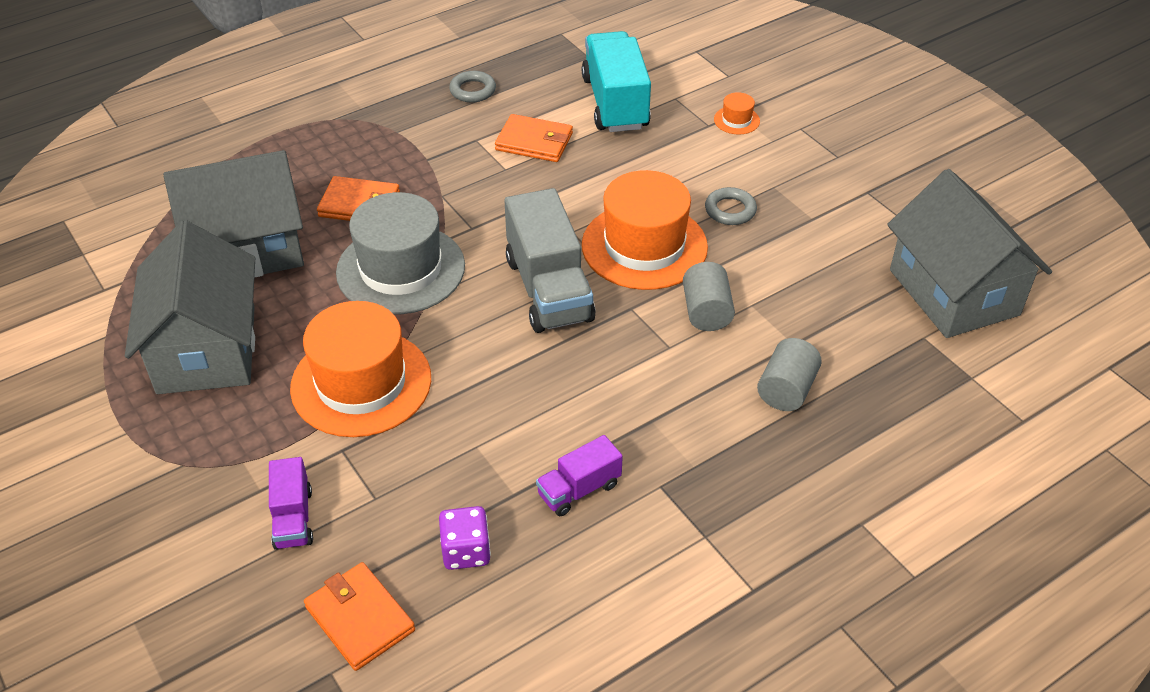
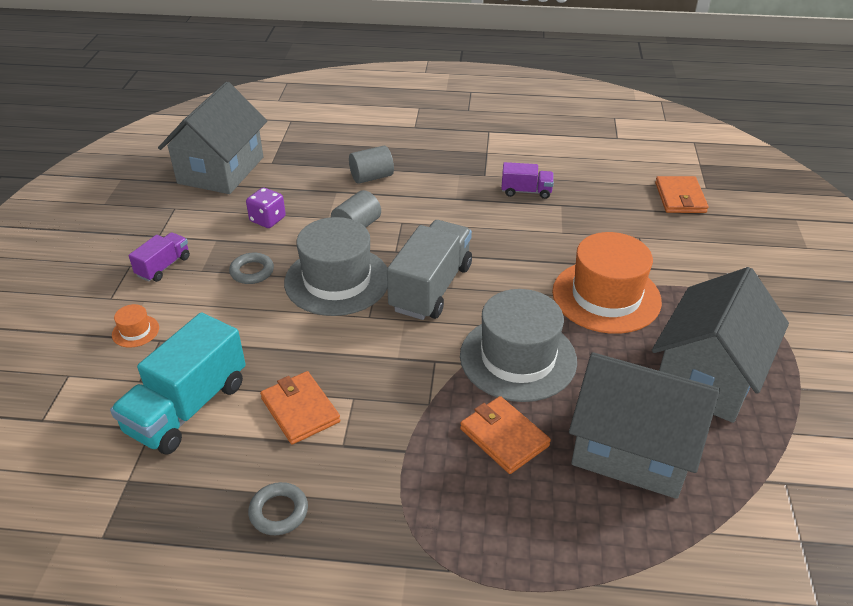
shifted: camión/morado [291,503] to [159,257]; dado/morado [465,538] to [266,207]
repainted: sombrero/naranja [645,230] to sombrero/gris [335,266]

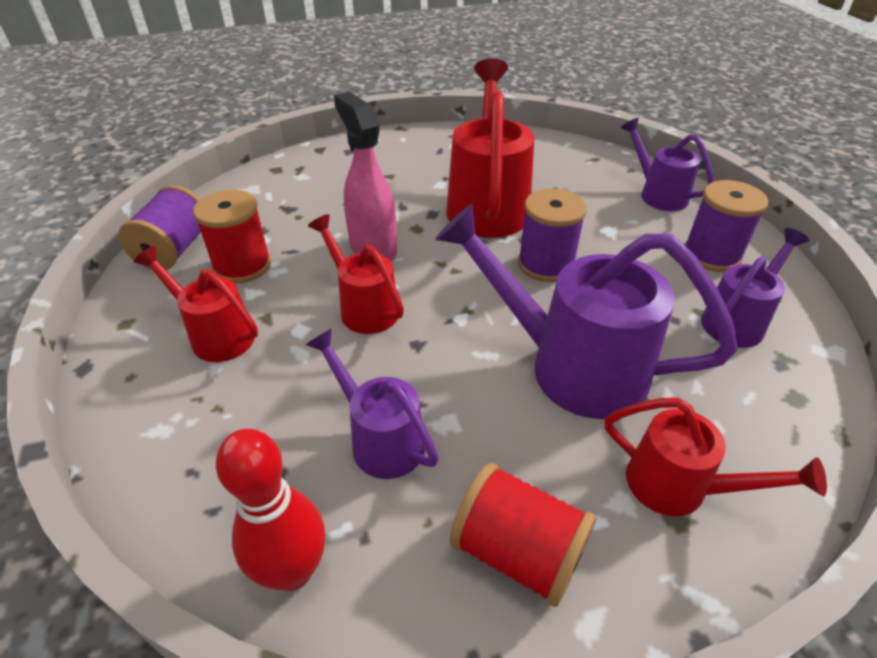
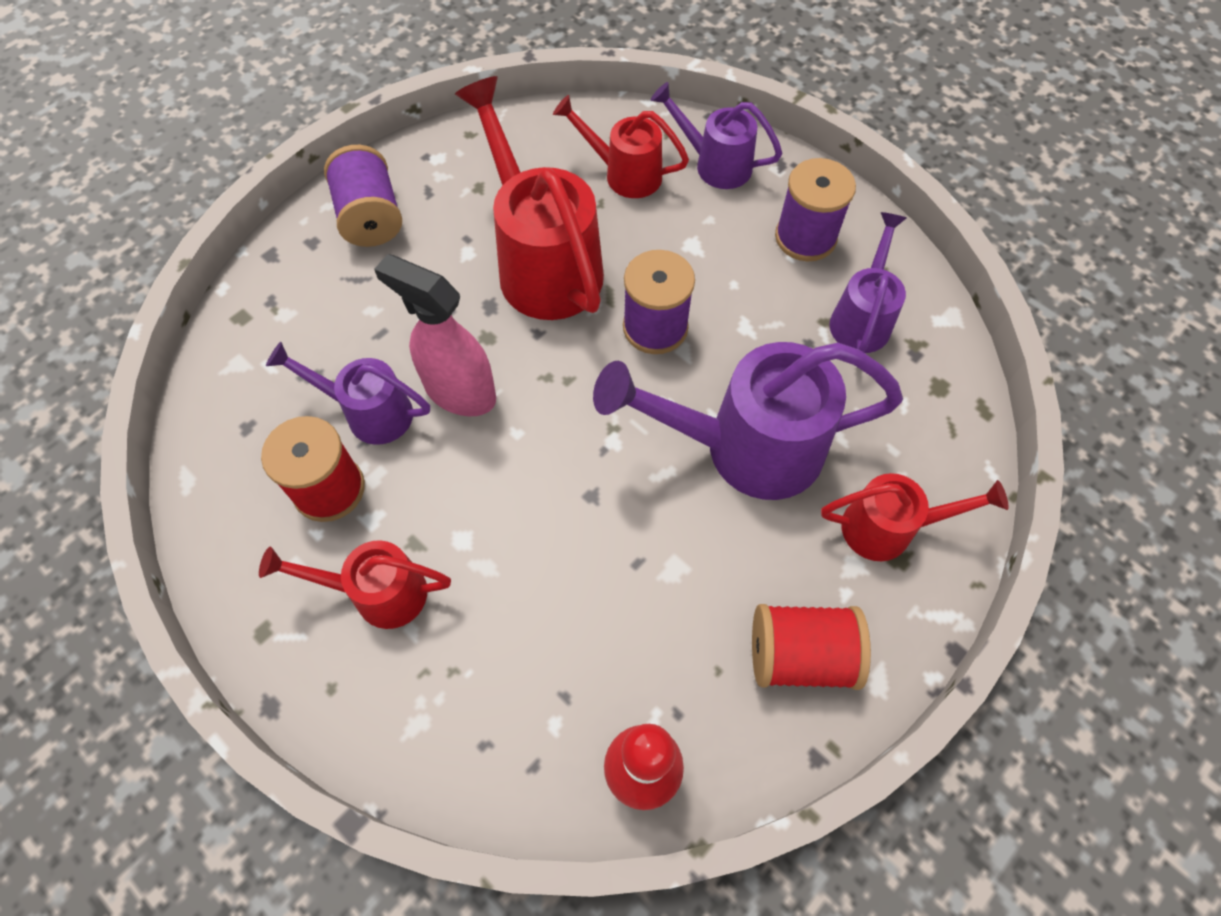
shifted: regadera/morado [372,403] to [348,393]; carrete/morado [159,227] to [363,196]; regadera/rojo [356,274] to [621,146]

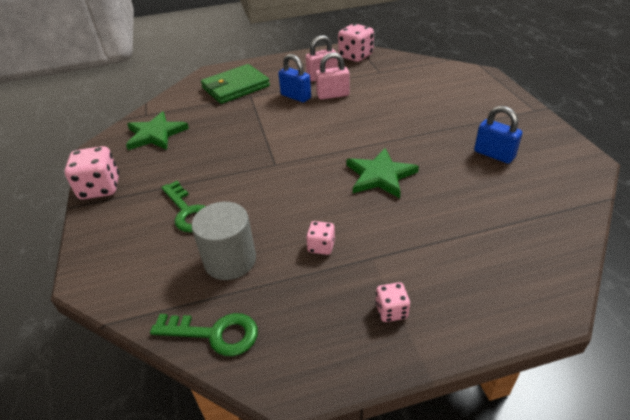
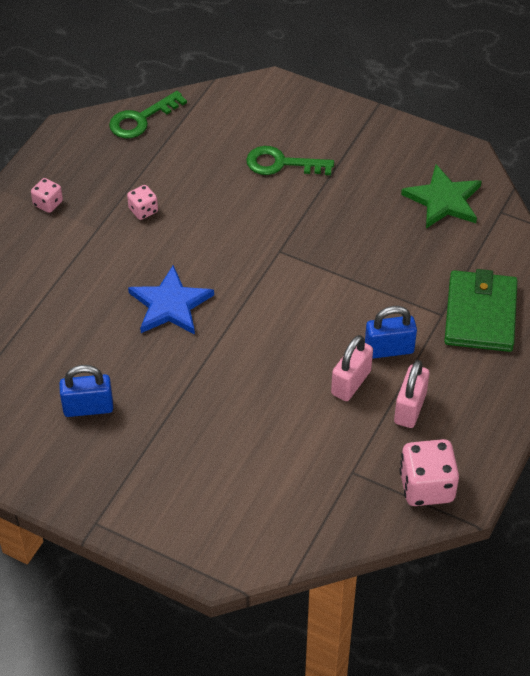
gone: dado/rosa [91,173]; cilindro/gris [223,241]
repainted: estrella/verde [382,173] to estrella/azul [171,300]

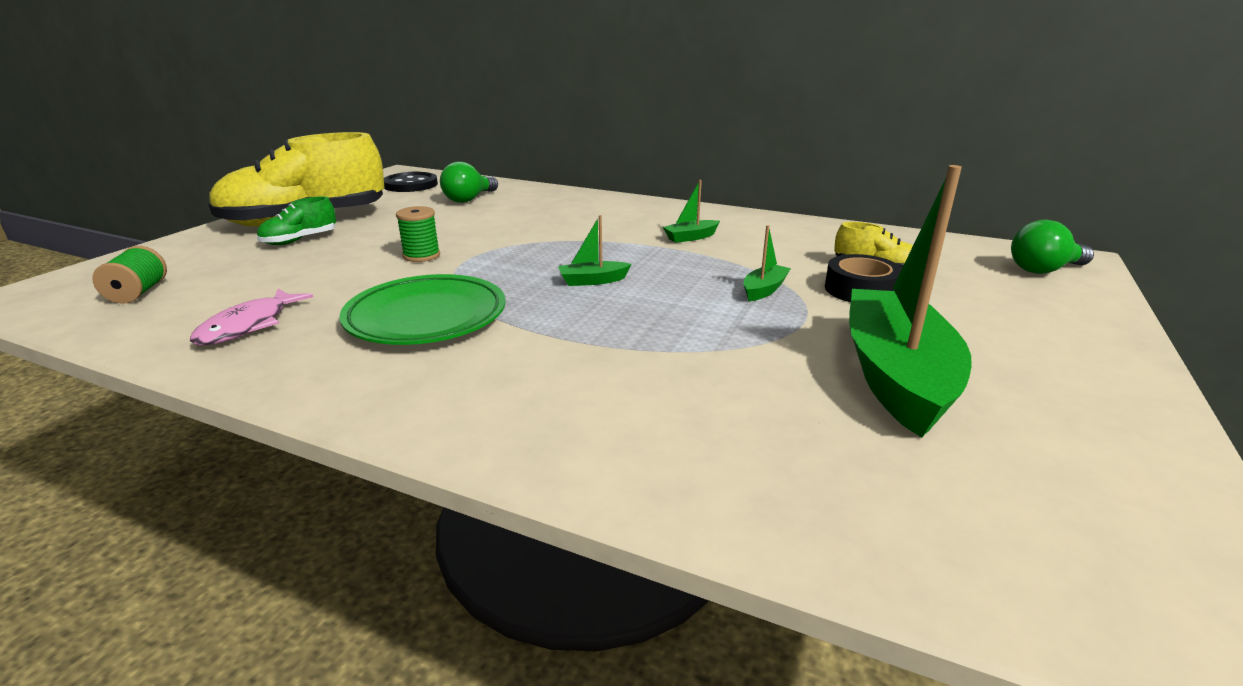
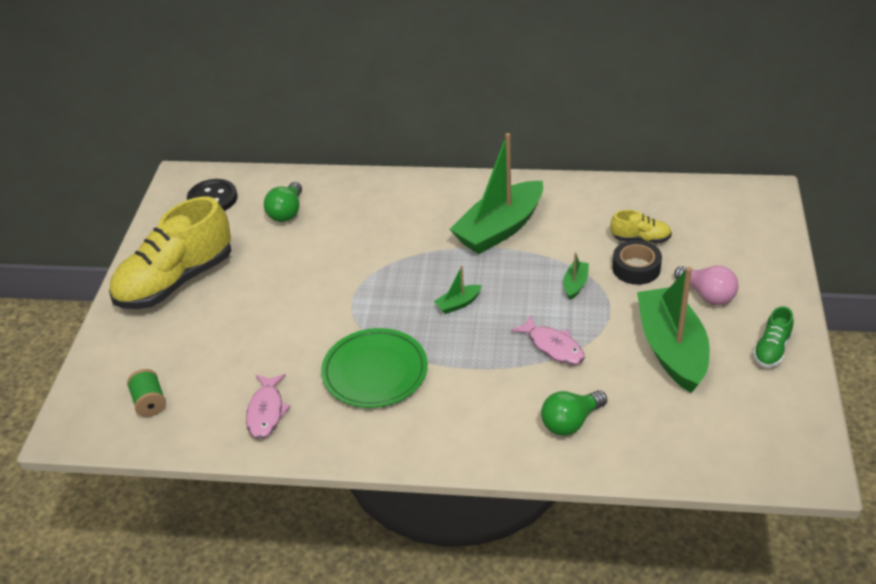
gone: carrete/verde [418,234]
new: pez/rosa [548,340]; bombilla/rosa [706,285]
shifted: bombilla/verde [1052,247] to [574,413]; zapato/verde [296,220] to [773,336]
scaled: barco/verde [691,211] = [496,193] x2.41

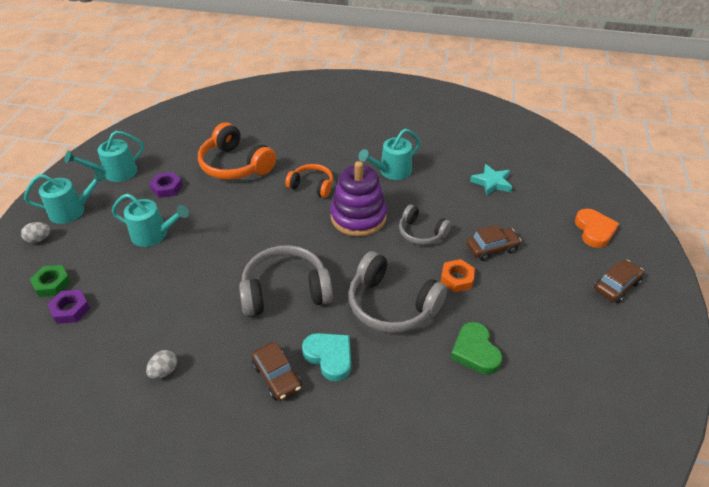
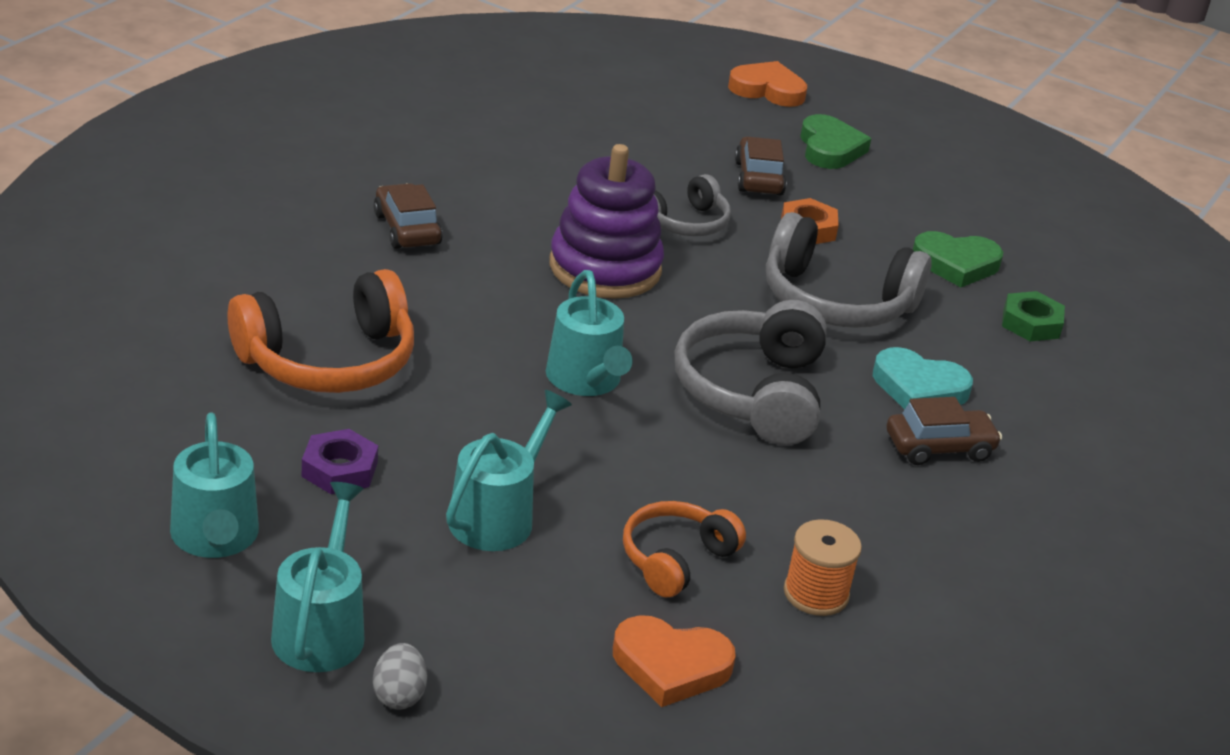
gone: huevo/gris [161,364]; estrella/turquesa [491,180]
new: carrete/naranja [823,567]; corazón/verde [835,141]
shifted: coche/marrón [619,281] to [408,216]; regadera/turquesa [390,154] to [589,333]; auriculares/naranja [309,181] to [684,549]; tuerca/verde [50,281] to [1033,316]
swapped: tuerca/morado [68,307] to corazón/naranja [674,661]
rotated: auriculares/gris [398,292] = [849,270] 60 degrees clockwise; corazón/turquesa [326,357] = [923,378] 135 degrees counterclockwise

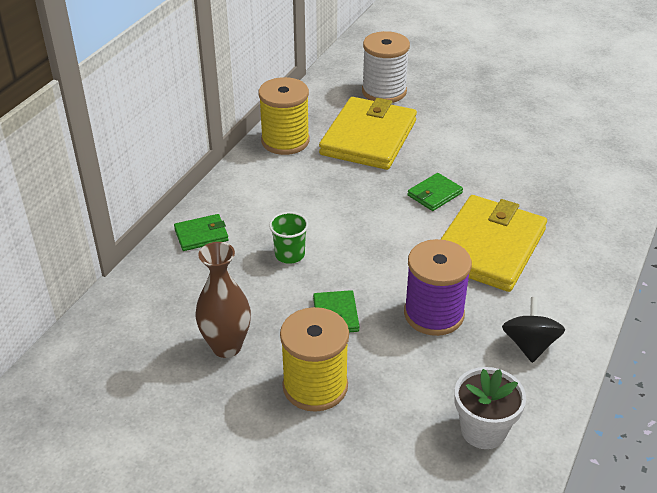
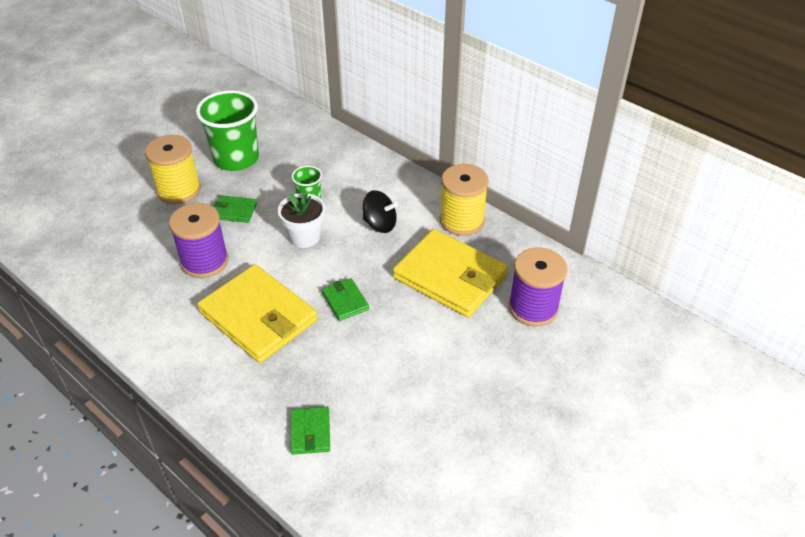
shifted: maceta/blanco [490,408] to [301,219]; cartera/verde [201,232] to [310,431]; peonza/negro [533,330] to [380,211]
swapped: florero/marrón [223,300] to vaso/verde [227,130]
repainted: carrete/blanco [386,67] to carrete/morado [537,287]

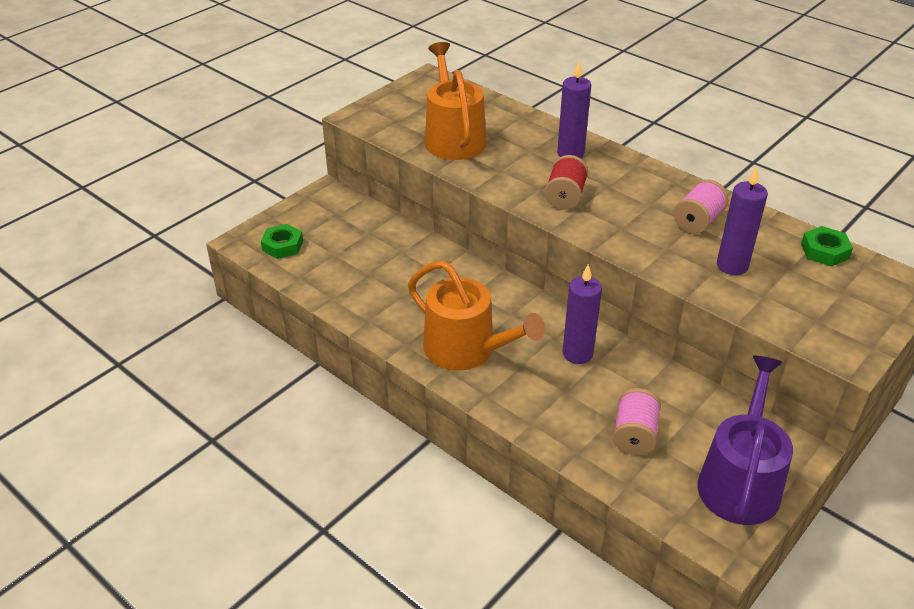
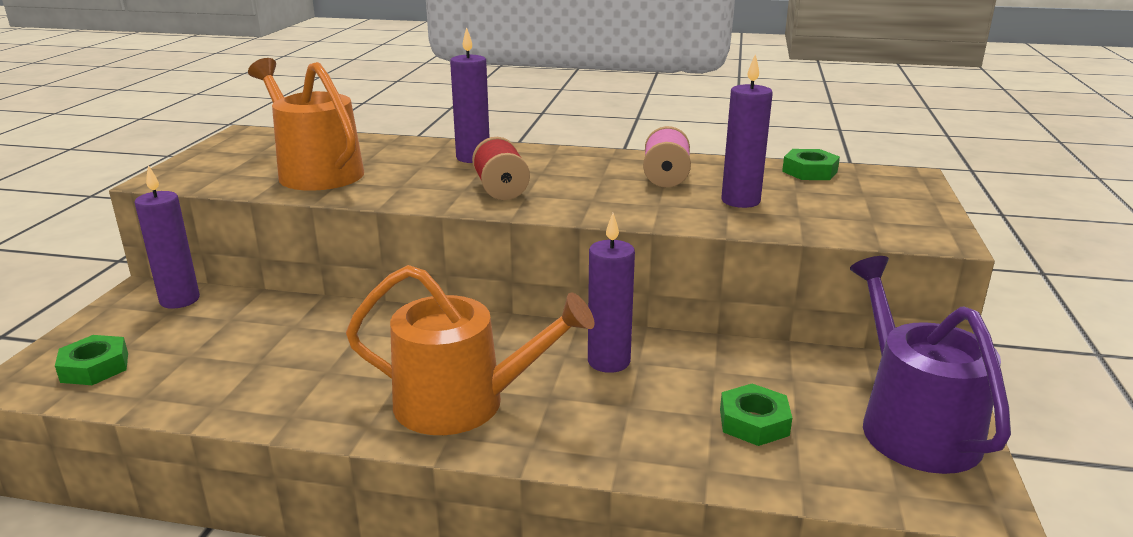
new: vela/morado [167,237]
swapped: carrete/rosa [637,421] to tuerca/verde [756,415]

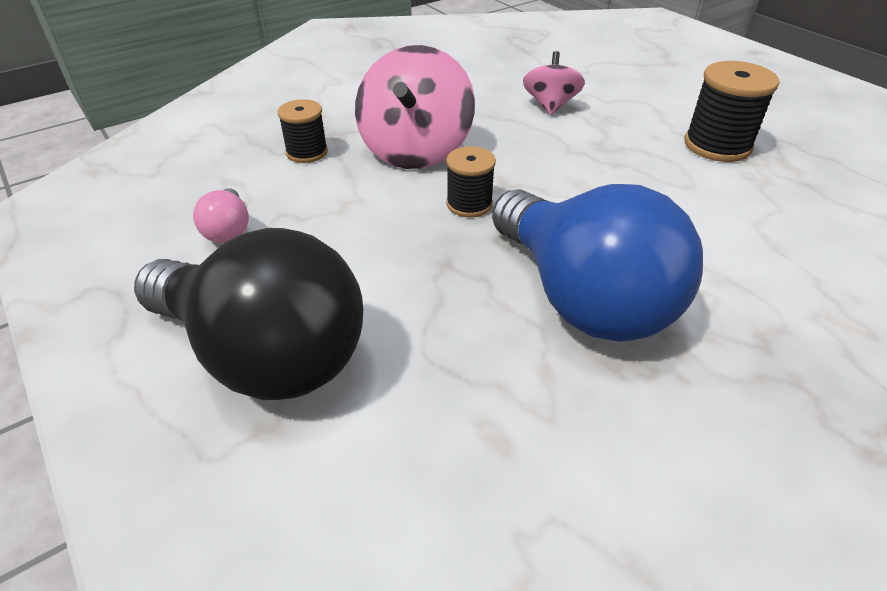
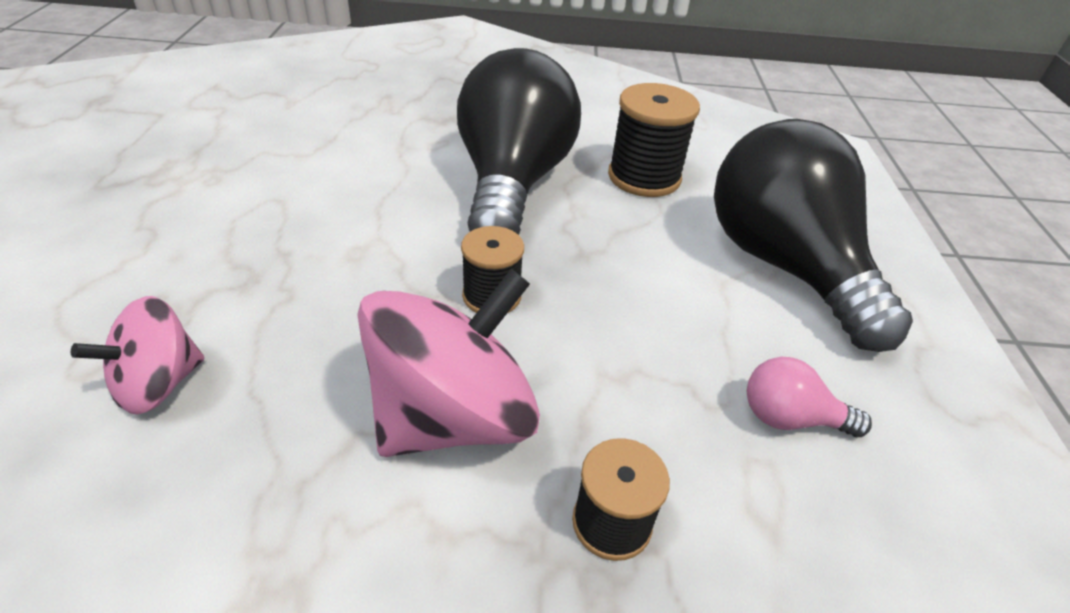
shifted: carrete/negro [732,111] to [654,140]
repainted: bombilla/azul [597,263] to bombilla/negro [519,141]
rotated: bombilla/rosa [221,215] = [809,397] 105 degrees counterclockwise

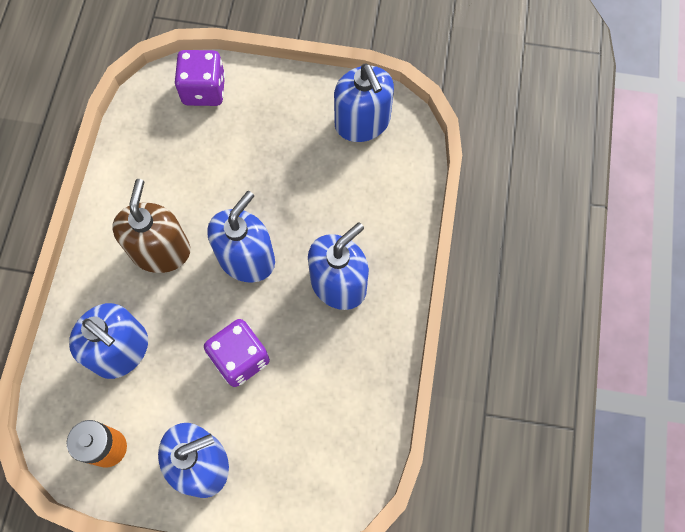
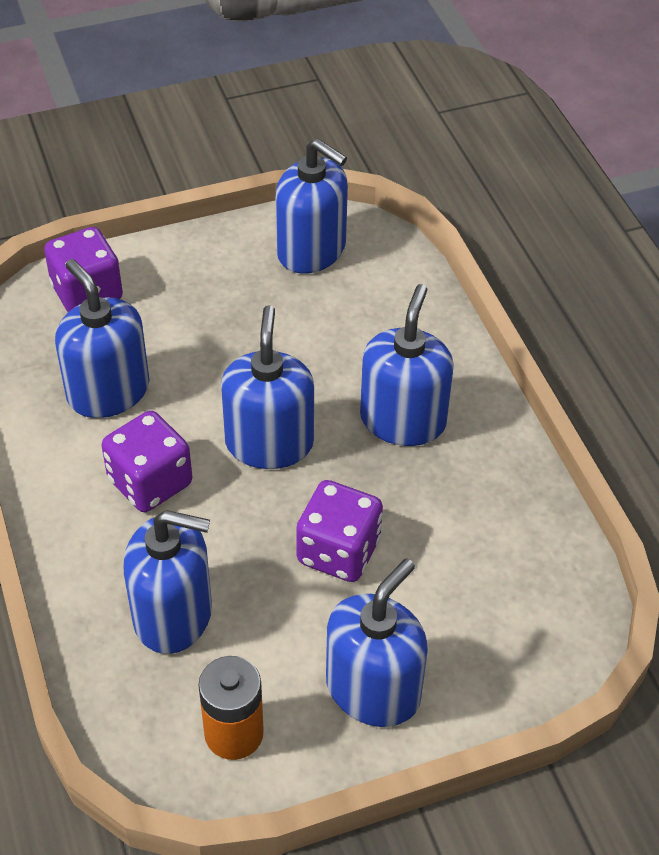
new: dispensador de jabón/azul [102,338]
swapped: dispensador de jabón/marrón [151,226] to dado/morado [147,461]

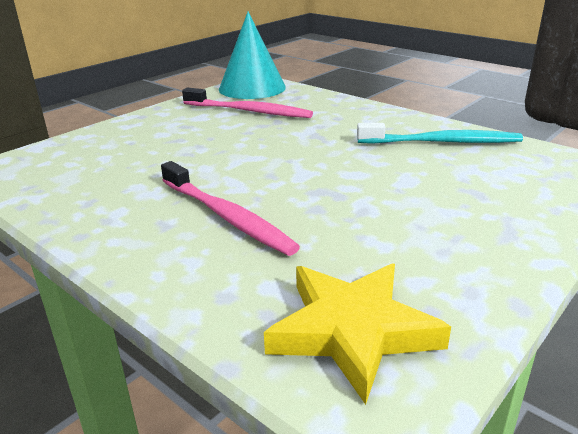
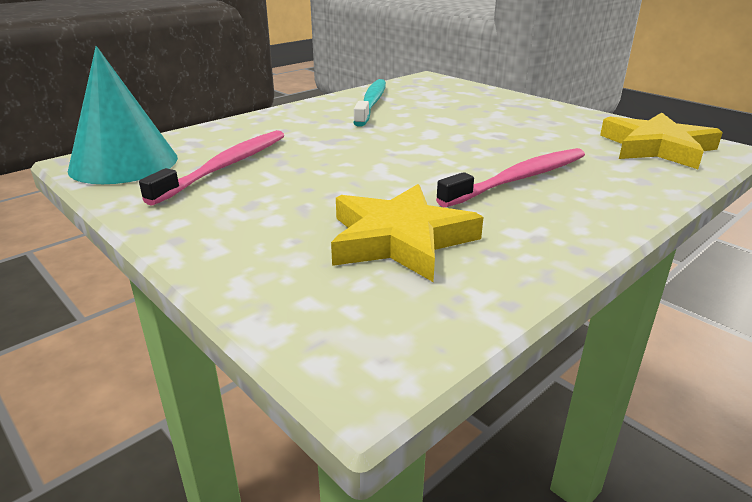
new: estrella/amarillo [407,233]

